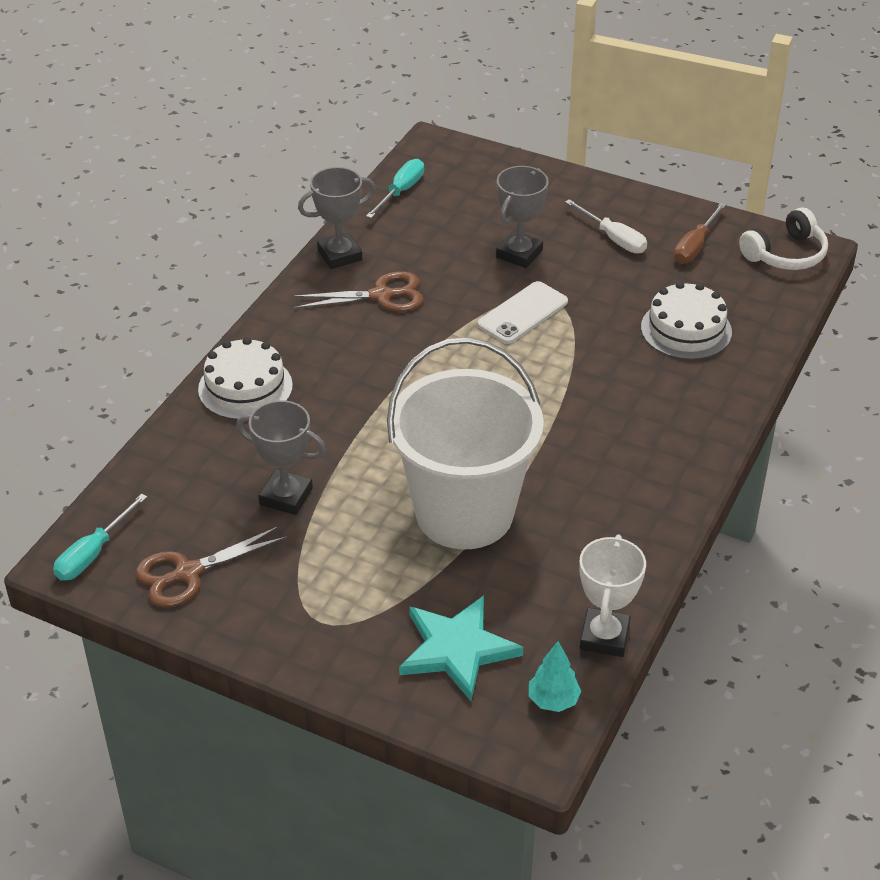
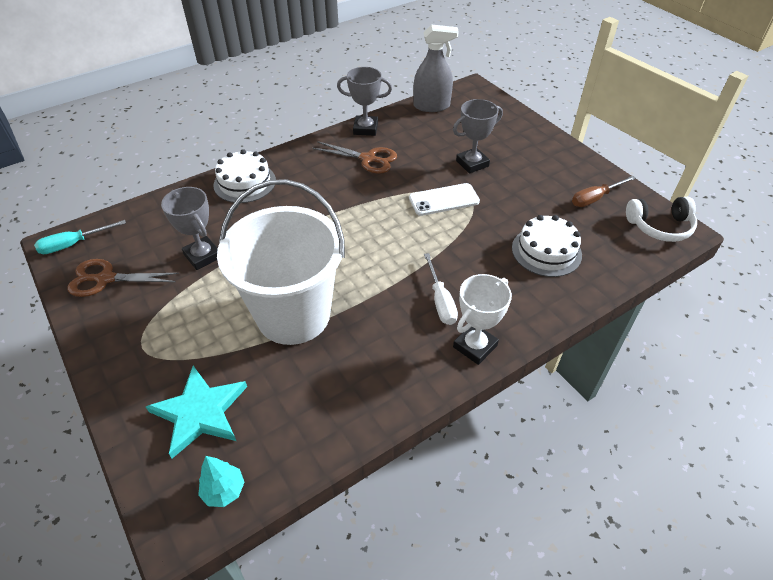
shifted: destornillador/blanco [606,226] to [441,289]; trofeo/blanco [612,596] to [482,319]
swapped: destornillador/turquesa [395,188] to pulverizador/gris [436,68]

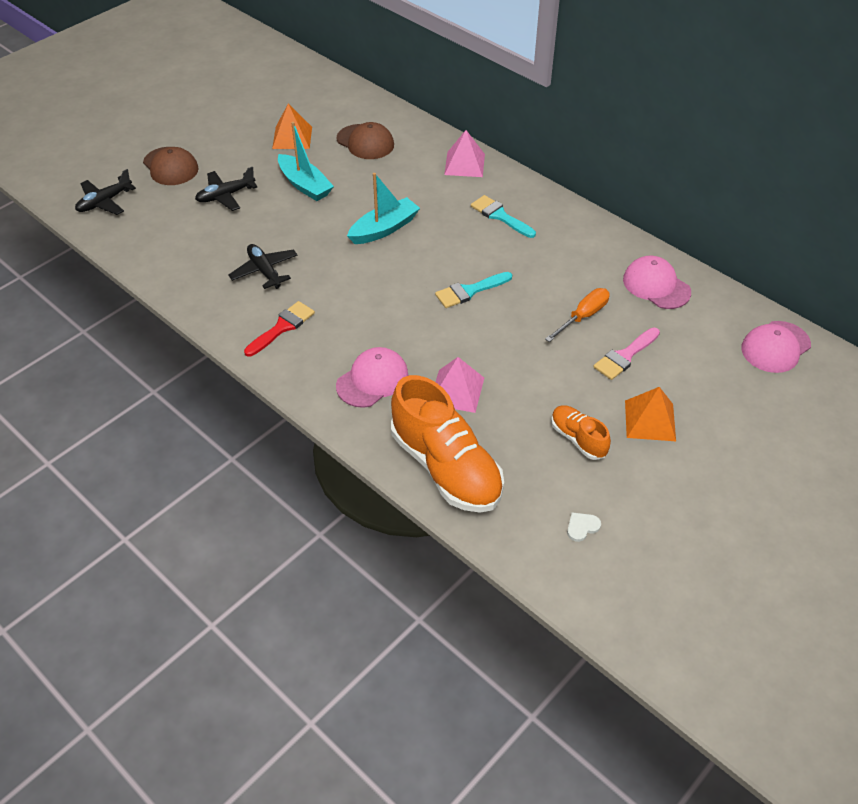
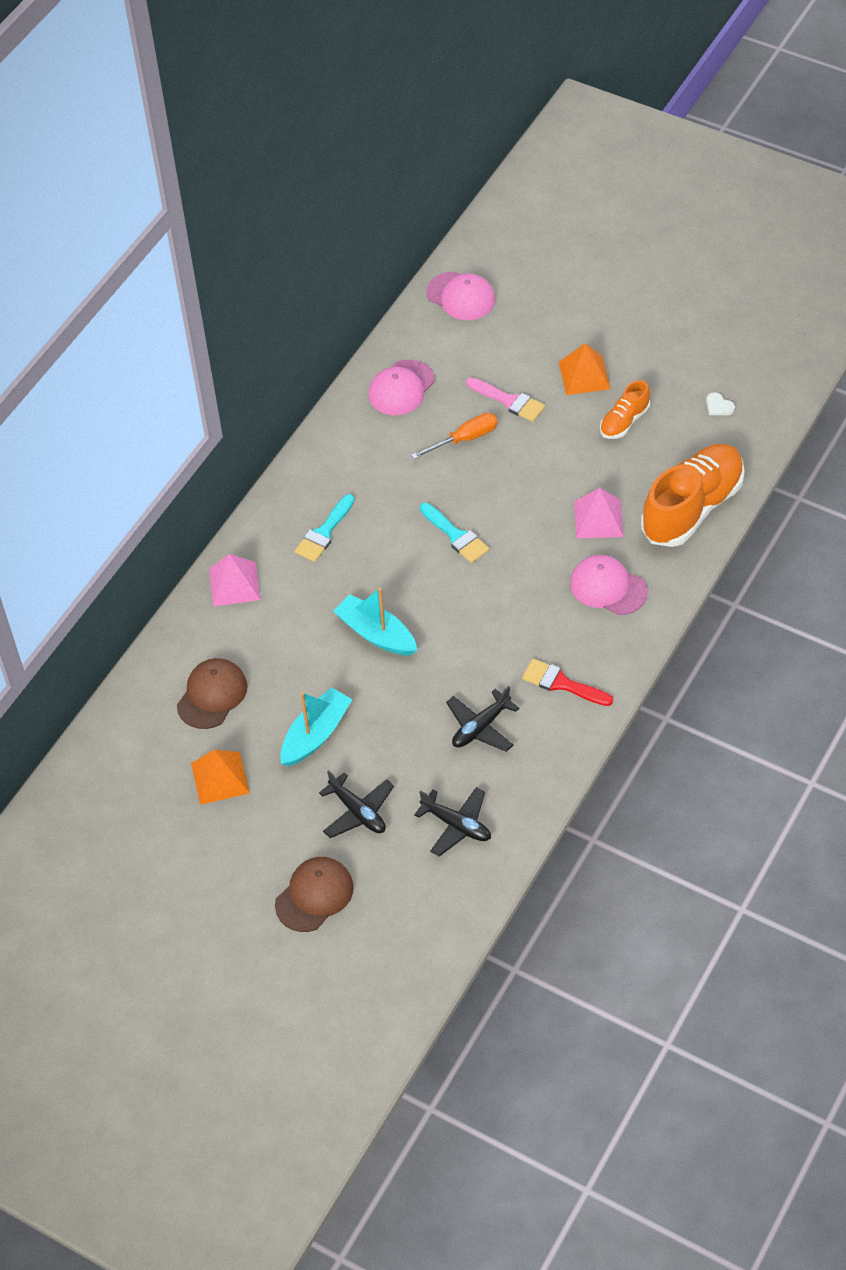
shifted: avión/negro [105,192] to [452,822]
rotated: destornillador/naranja [577,315] = [454,436] 120 degrees clockwise

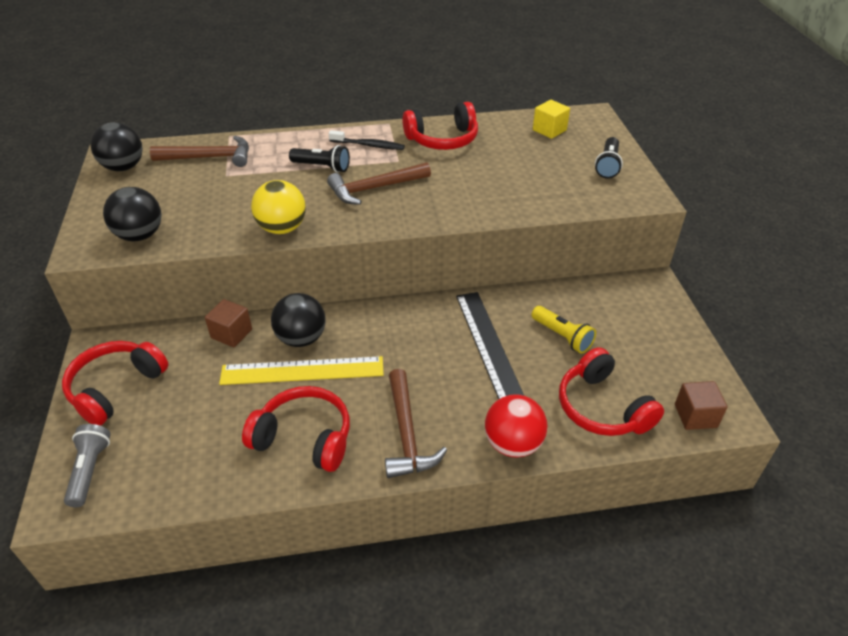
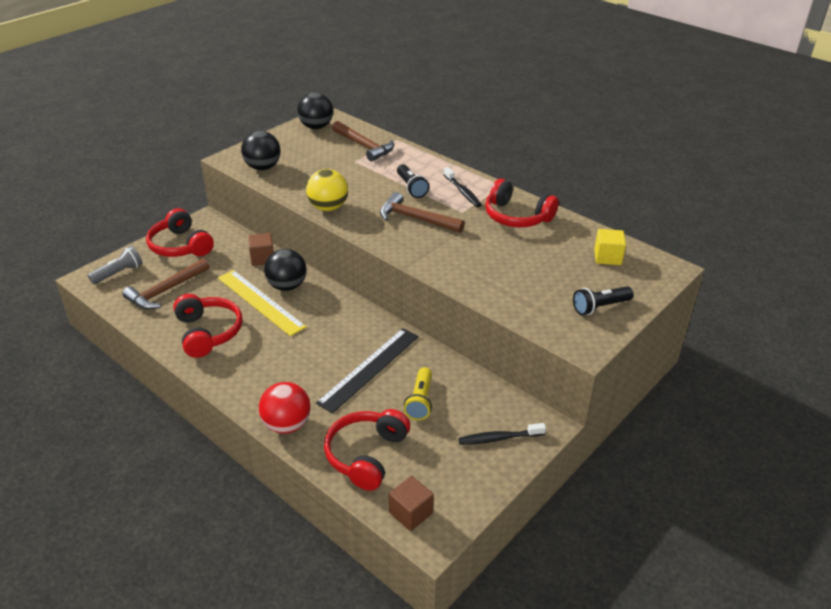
new: cepillo de dientes/negro [502,434]
shifted: martillo/marrón [416,423] to [166,284]
rotated: auriculares/rojo [115,383] = [180,232] 120 degrees counterclockwise

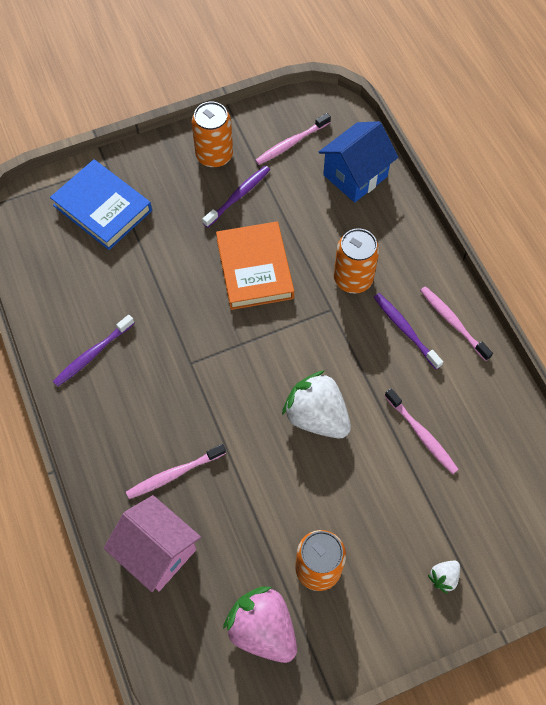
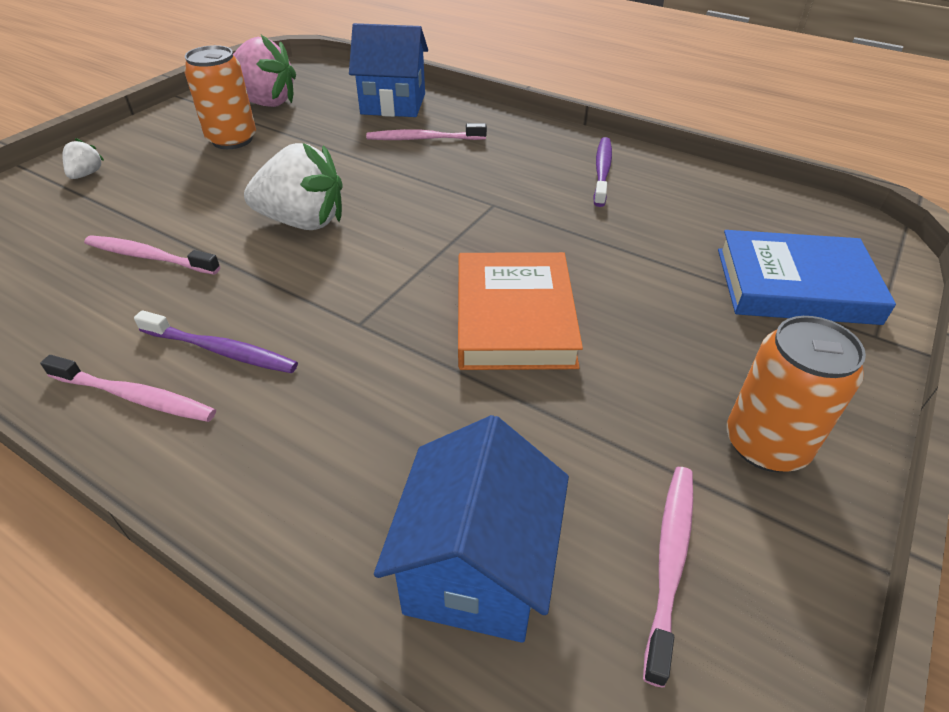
gone: cepillo de dientes/morado [236,196]; lata/naranja [356,261]
repainted: casa/rosa [152,543] to casa/azul [388,70]
rotated: cepillo de dientes/rosa [176,471] = [426,131] 120 degrees counterclockwise; libro/naranja [255,265] = [520,311] 45 degrees clockwise

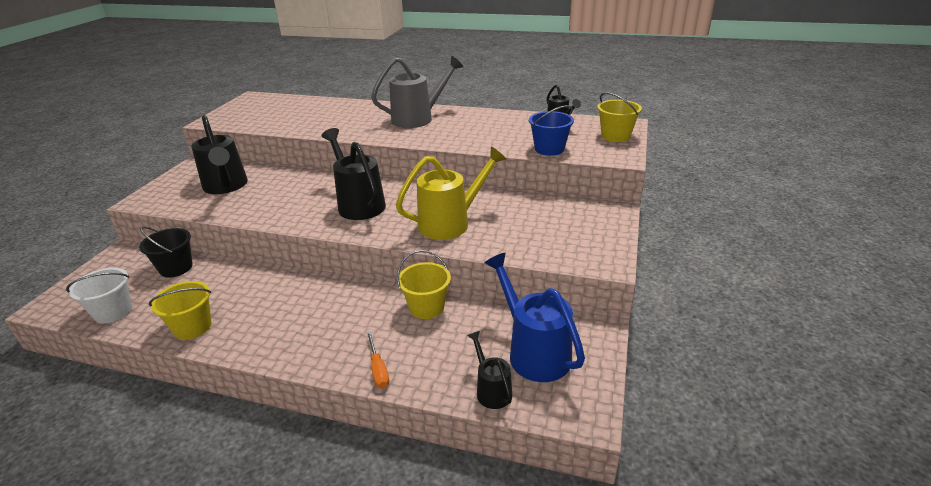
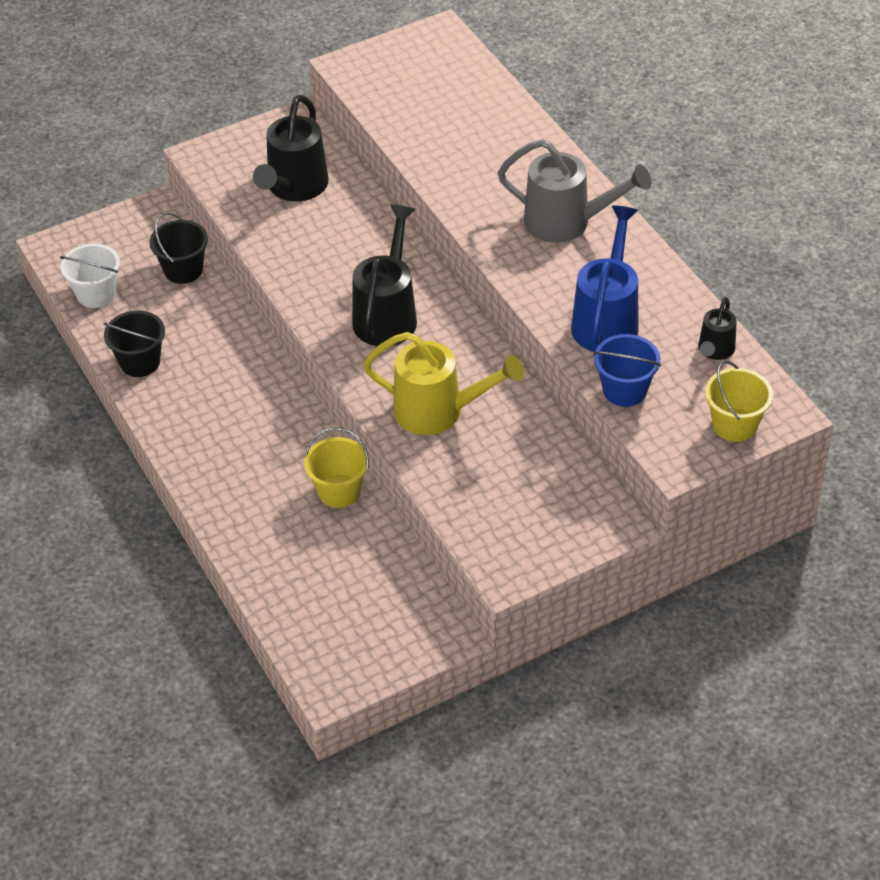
gone: destornillador/naranja [377,359]; regadera/negro [489,370]
shifted: regadera/azul [534,317] to [605,278]
repainted: balde/amarillo [180,310] to balde/negro [134,344]

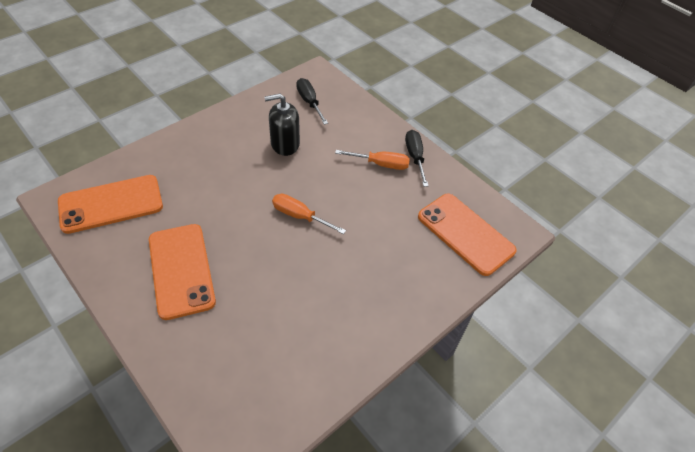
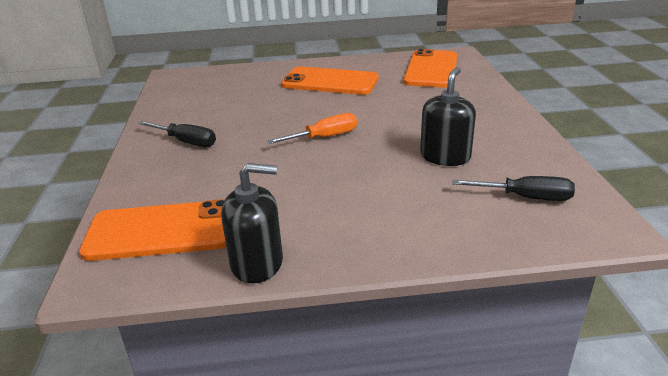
gone: destornillador/naranja [372,160]
new: dispensador de jabón/negro [252,223]
shifted: destornillador/negro [416,158] to [177,134]

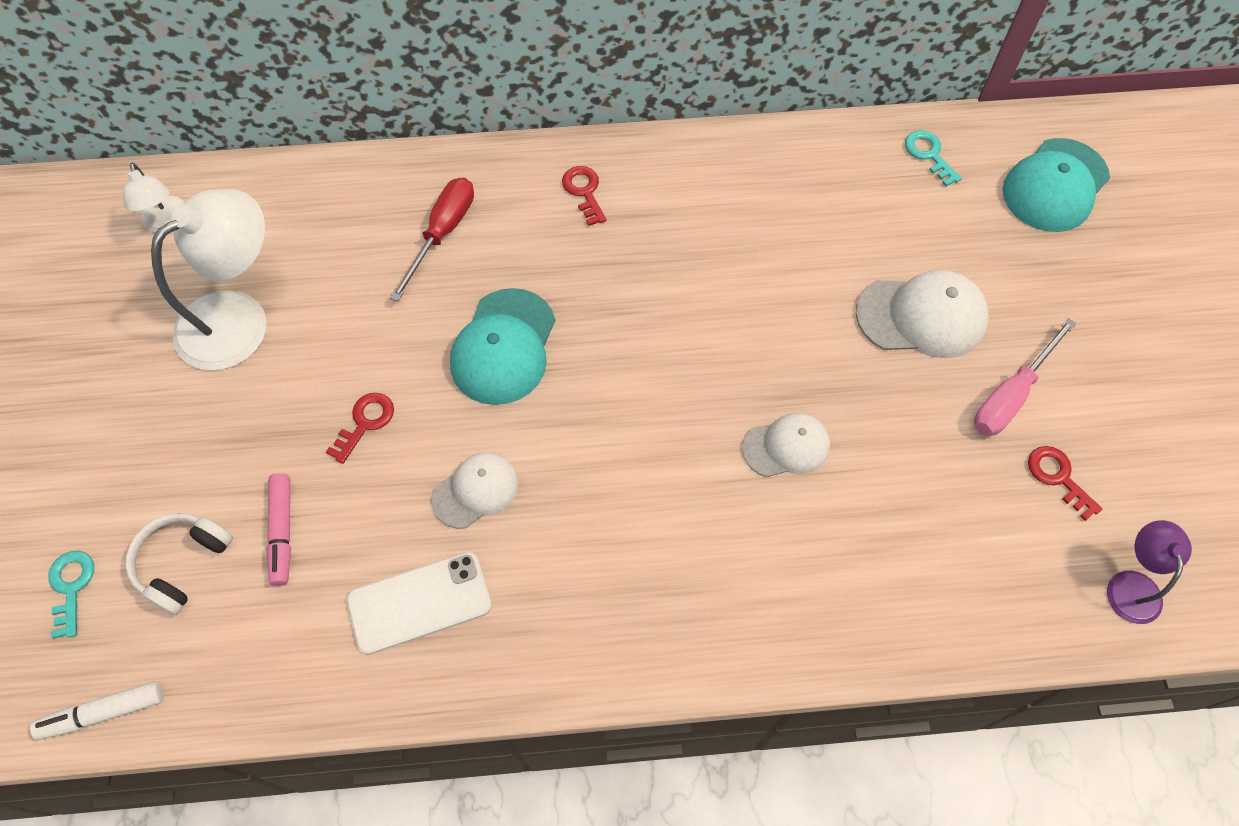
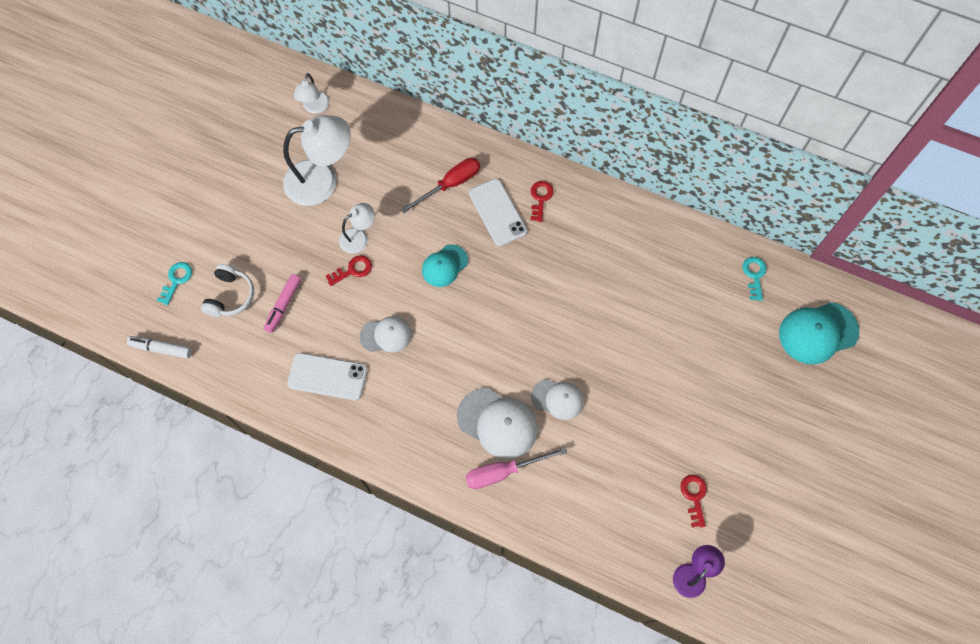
new: lámpara/blanco [357,228]; móvil/blanco [498,212]
shifted: gorra/blanco [922,314] to [497,423]; destornillador/rosa [1025,377] to [516,468]
rotated: auriculares/blanco [179,564] = [227,290] 135 degrees clockwise
scaled: gorra/turquesa [502,346] = [445,265] x0.64

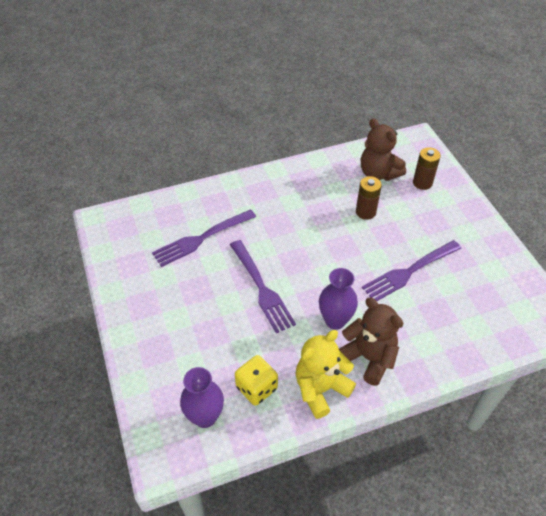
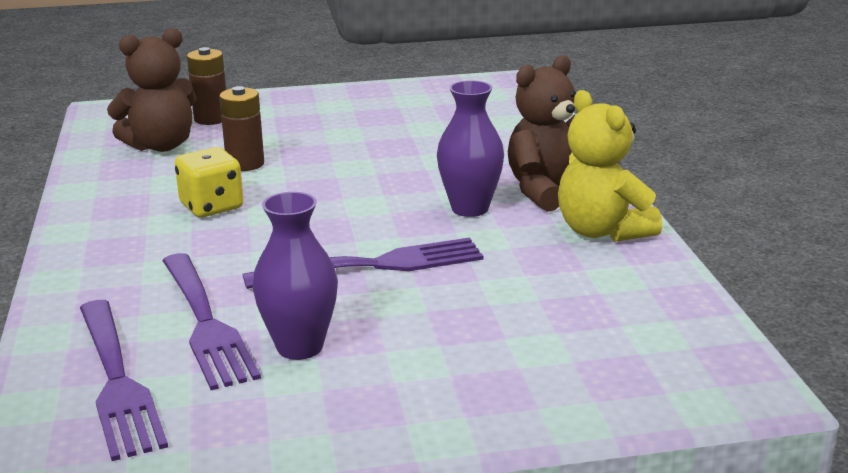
shifted: tenedor/morado [411,270] to [124,380]; dado/amarillo [256,380] to [209,182]; florero/morado [202,397] to [295,276]

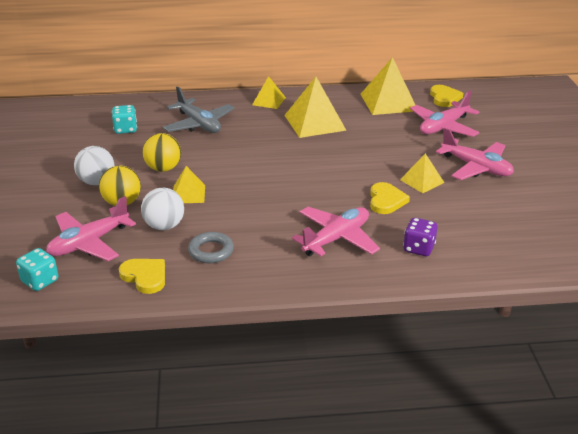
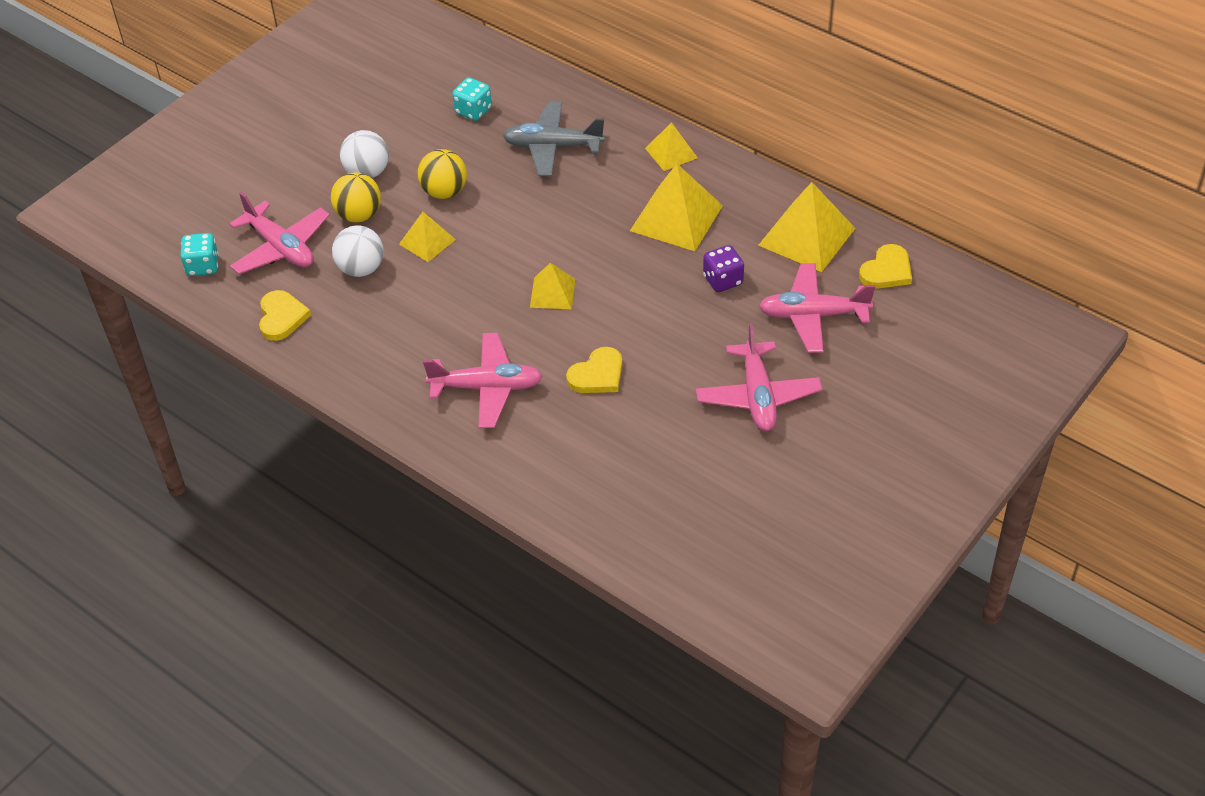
gone: anillo/gris [211,247]
shifted: pirámide/amarillo [422,173] to [552,286]; dado/morado [420,237] to [723,268]
rotated: avión/rosa [91,228] = [279,233] 135 degrees counterclockwise; avión/gris [199,109] = [554,139] 90 degrees clockwise

